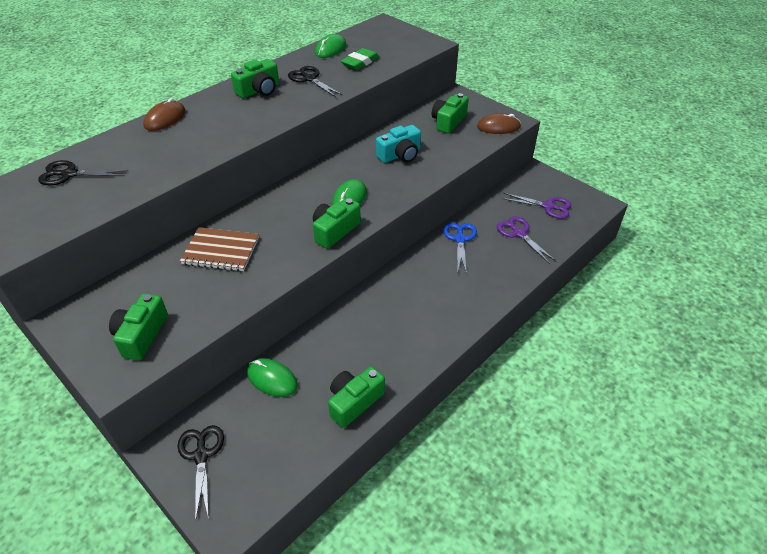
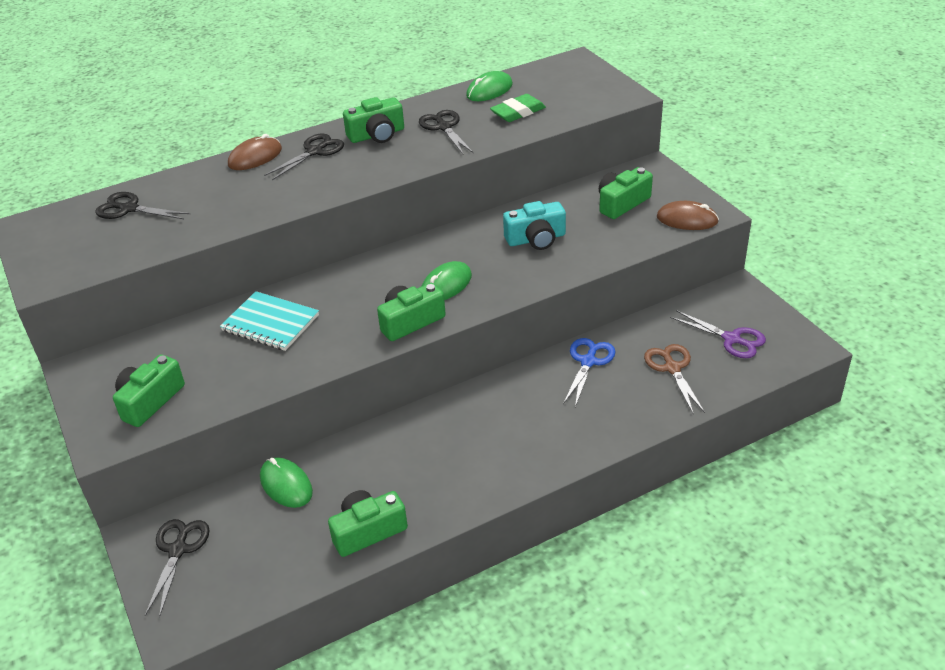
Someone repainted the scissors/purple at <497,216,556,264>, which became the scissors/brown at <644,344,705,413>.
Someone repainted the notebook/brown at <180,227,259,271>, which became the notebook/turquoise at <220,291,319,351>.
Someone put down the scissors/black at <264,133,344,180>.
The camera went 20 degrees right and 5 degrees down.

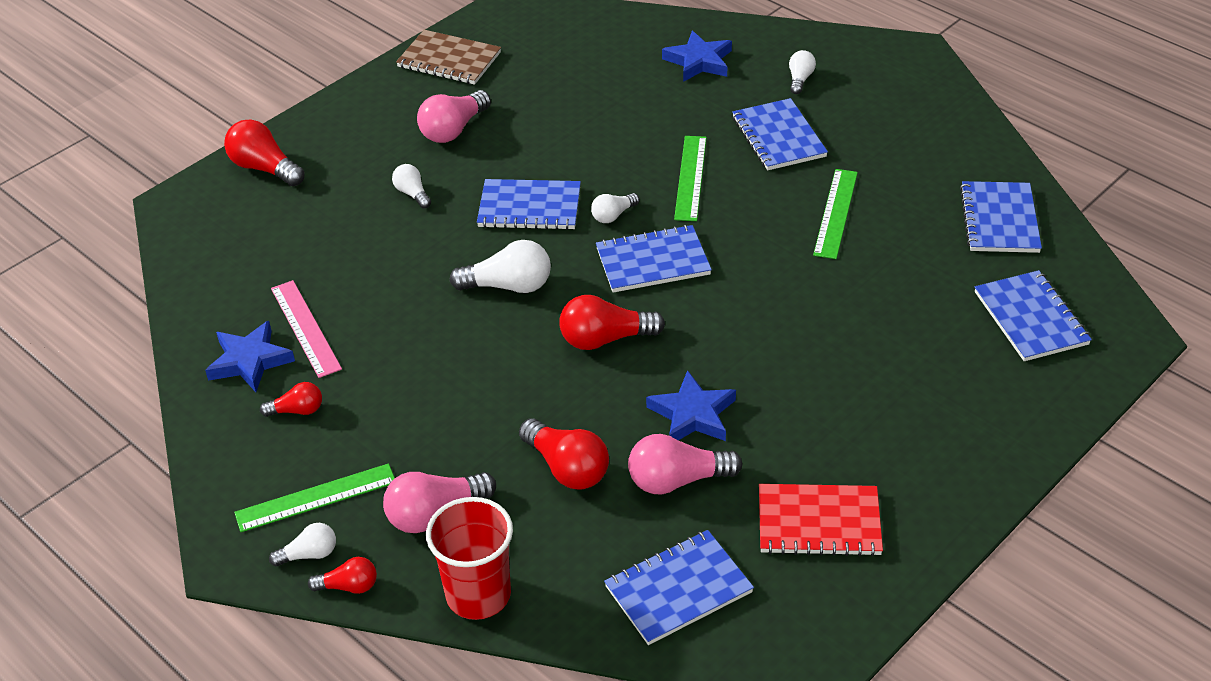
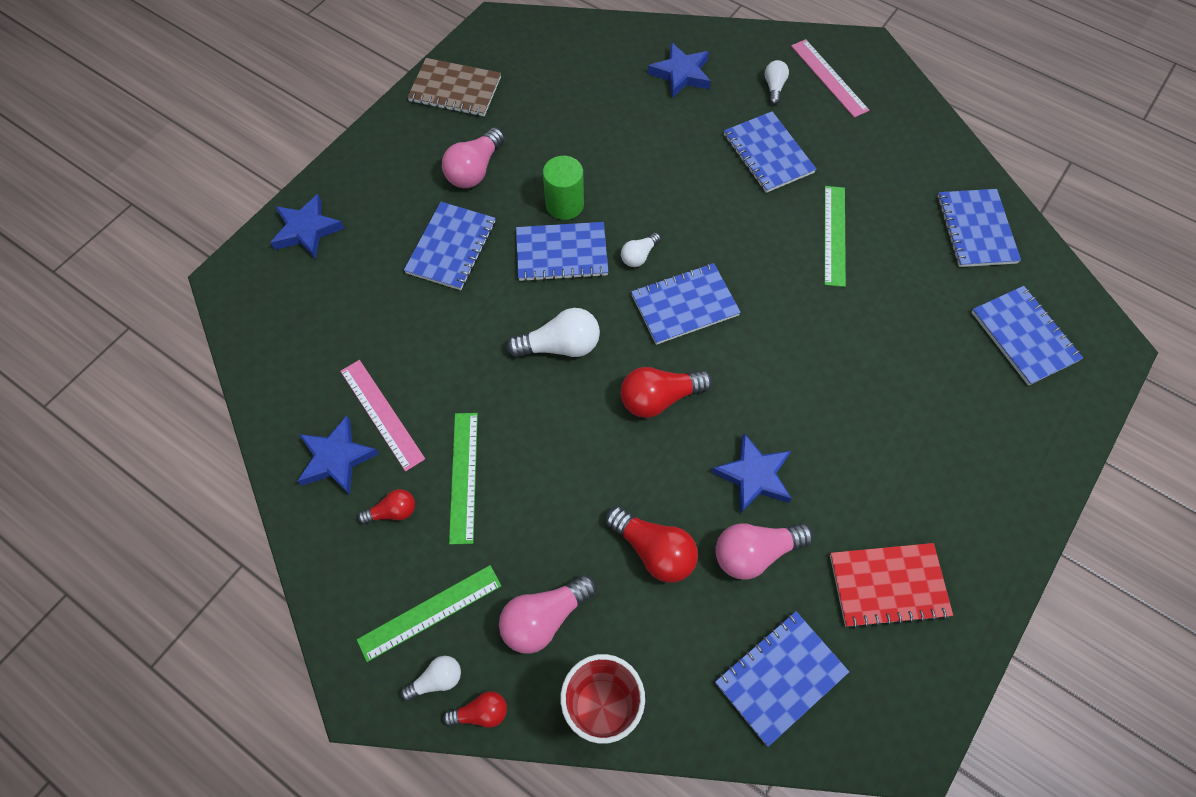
Someone swapped the light bulb/red at <224,119,305,186> for the star/blue at <270,194,344,259>.
Someone carried the ruler/green from <674,136,707,221> to <449,413,478,544>.
Someone swapped the light bulb/white at <392,164,431,208> for the notebook/blue at <404,202,496,290>.
Someone put down the ruler/pink at <791,39,869,118>.
Someone put down the cylinder/green at <543,156,584,220>.
The camera went 10 degrees left and 20 degrees up.

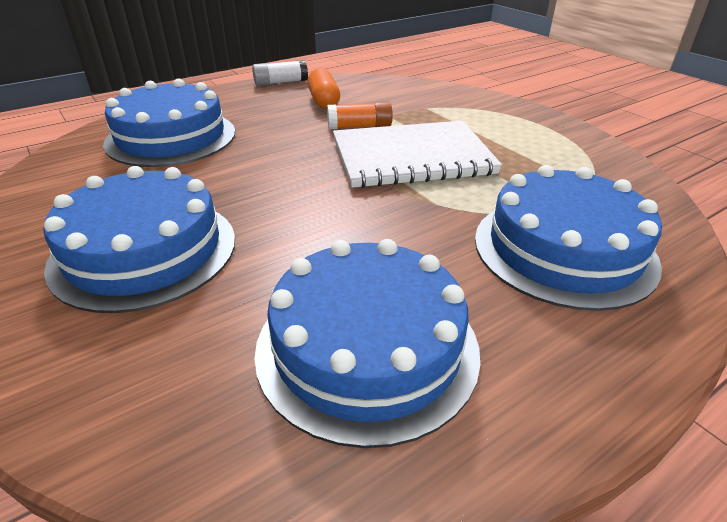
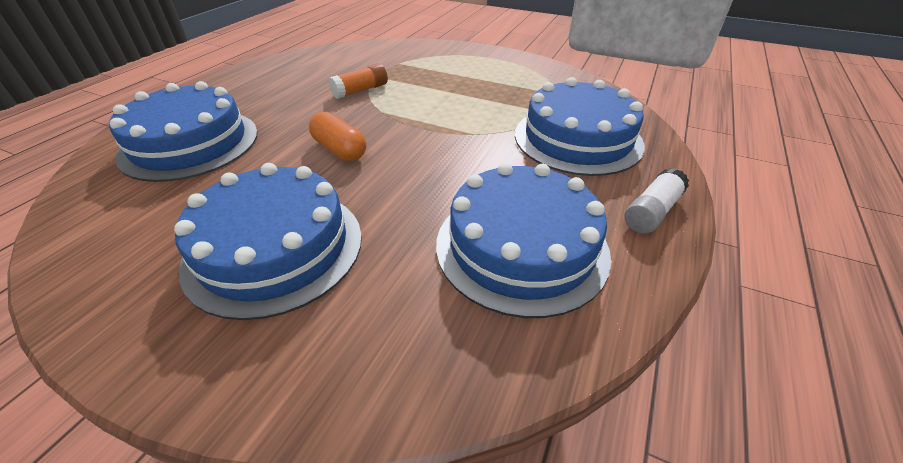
Someone carried the glue stick/white from <252,60,308,86> to <625,168,689,234>.
Someone carried the capsule/orange from <307,68,340,109> to <309,112,366,162>.
Someone took away the notebook/white at <333,121,502,188>.
The camera went 30 degrees left and 5 degrees up.

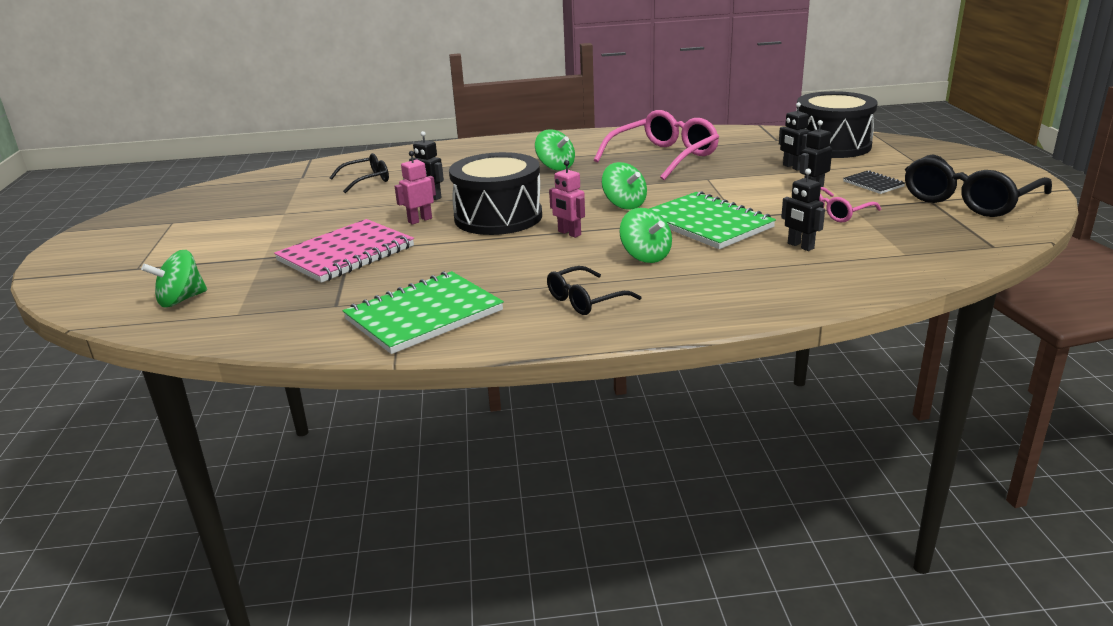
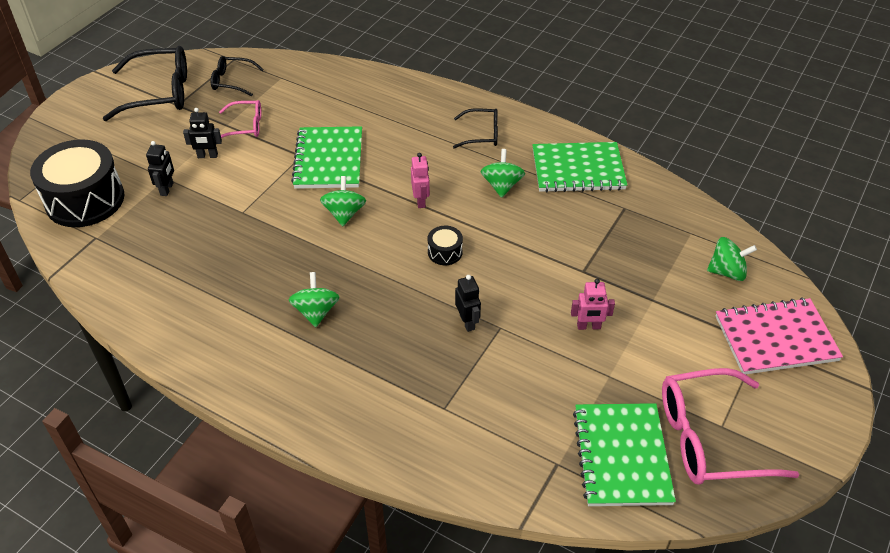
Someone carried the glasses/pink from <594,110,719,180> to <662,368,799,485>.
Someone carried the robot/pink from <395,151,436,225> to <571,279,615,330>.
Someone scaled the drum/black at <449,152,542,235> by 0.43.
Someone carried the glasses/black from <330,153,389,193> to <211,56,264,96>.
Someone took away the robot/black at <781,169,825,251>.
Someone took away the notebook/black at <843,170,905,194>.
Someone carried the spinning top/green from <619,208,672,263> to <480,149,525,198>.
Someone carried the notebook/pink from <274,219,414,283> to <715,297,843,374>.
Someone put down the notebook/green at <573,403,676,506>.
The camera went 145 degrees left and 20 degrees up.

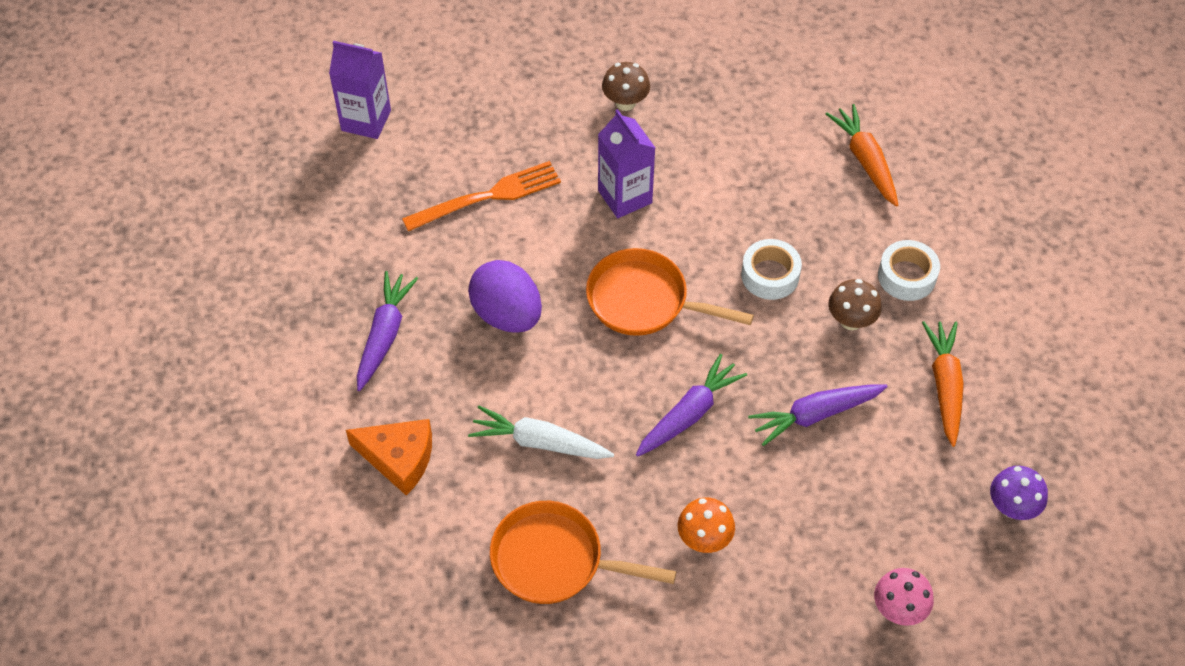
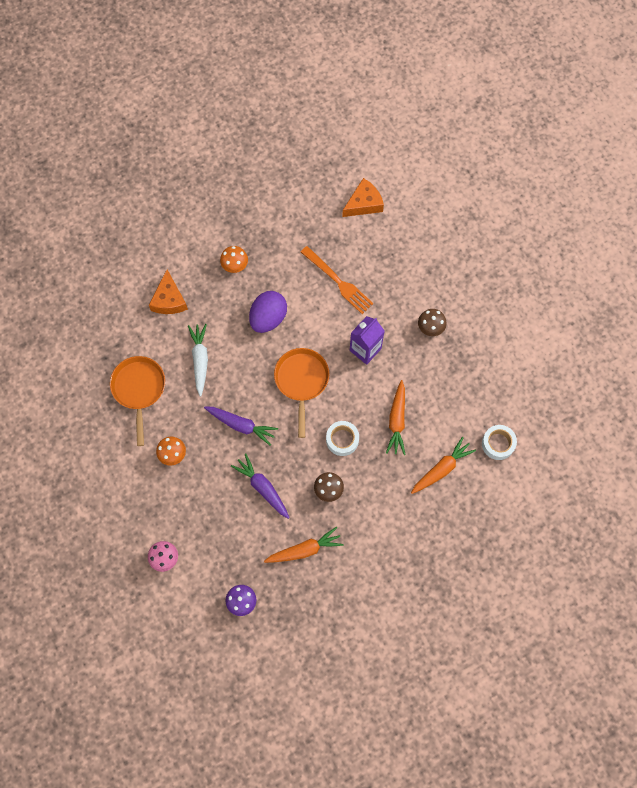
Someone swapped the carton/purple at <329,41,391,139> for the cheese/orange at <342,178,384,217>.
Someone carried the tape/white from <878,240,940,301> to <482,425,517,460>.
Someone swapped the carrot/purple at <357,271,418,391> for the mushroom/orange at <220,246,248,273>.
Someone put down the carrot/orange at <386,380,405,455>.
The camera went 70 degrees right and 15 degrees up.

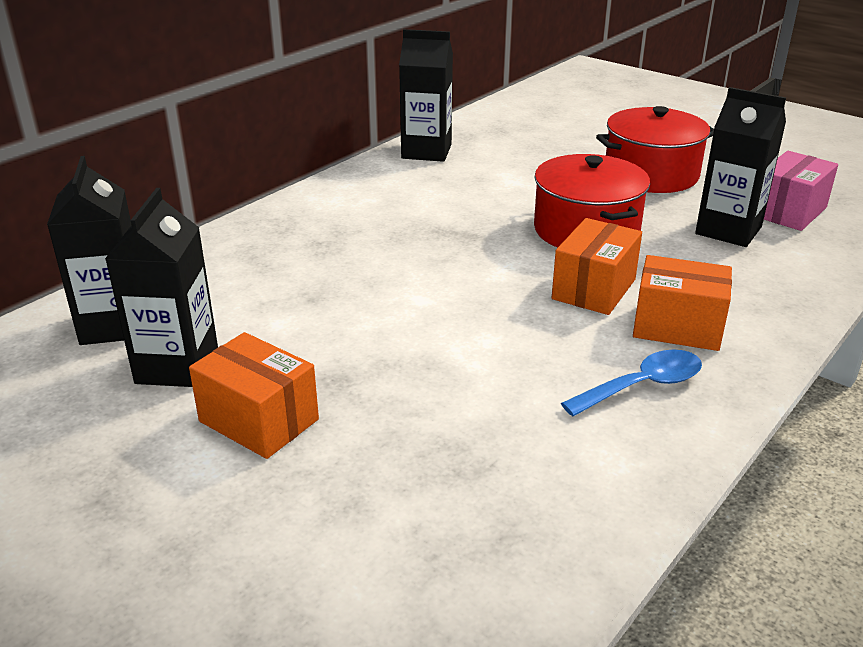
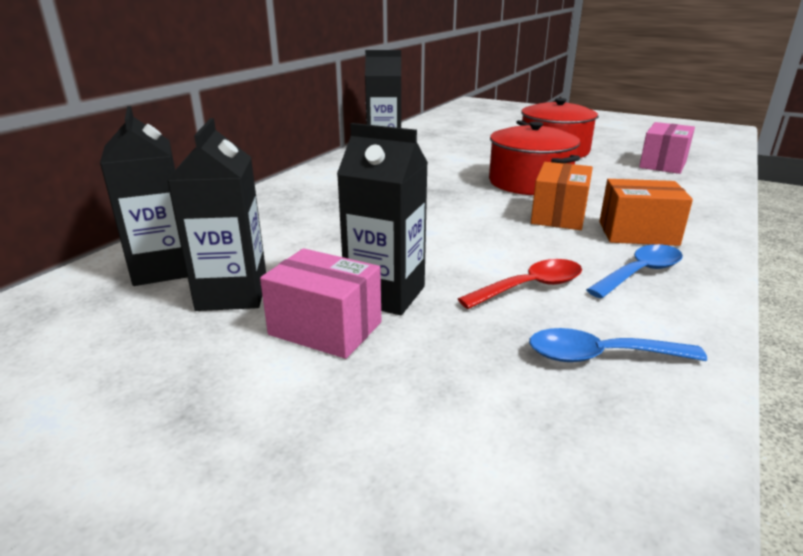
Someone carried the carton/black from <695,87,786,247> to <337,123,428,315>.
Someone repainted the box/orange at <189,332,319,459>, which became the box/pink at <260,248,381,359>.
Someone put down the spoon/red at <458,259,582,309>.
Someone put down the spoon/blue at <529,328,707,362>.
The camera went 10 degrees left and 5 degrees down.

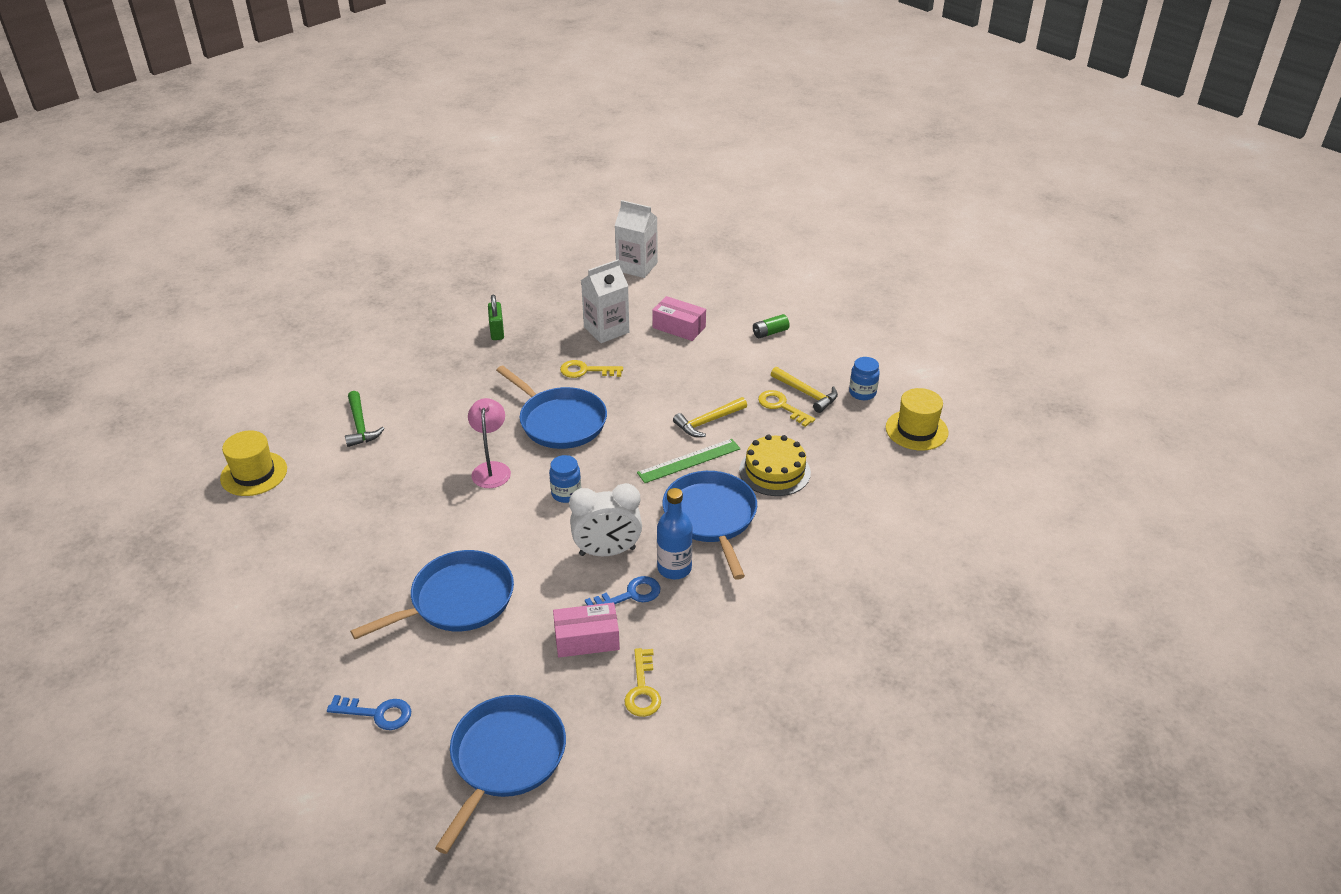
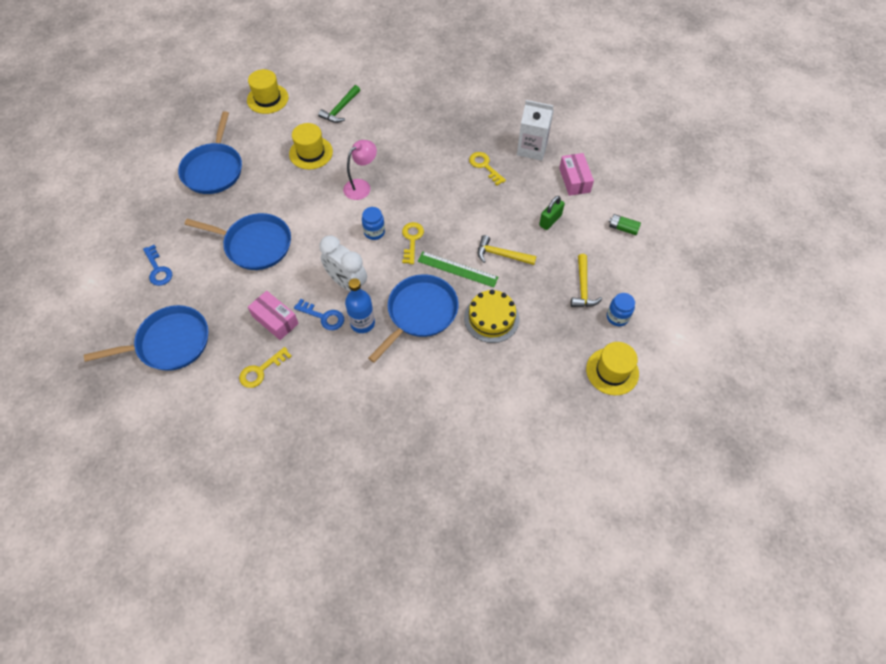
Someone took away the carton/white at <615,200,658,278>.
Someone carried the padlock/green from <488,295,504,340> to <539,196,565,230>.
Someone carried the pan/blue from <496,366,607,449> to <178,111,242,194>.
Someone carried the key/yellow from <758,390,815,427> to <402,222,424,264>.
Someone put down the hat/yellow at <289,123,333,169>.
The camera went 50 degrees right and 20 degrees up.

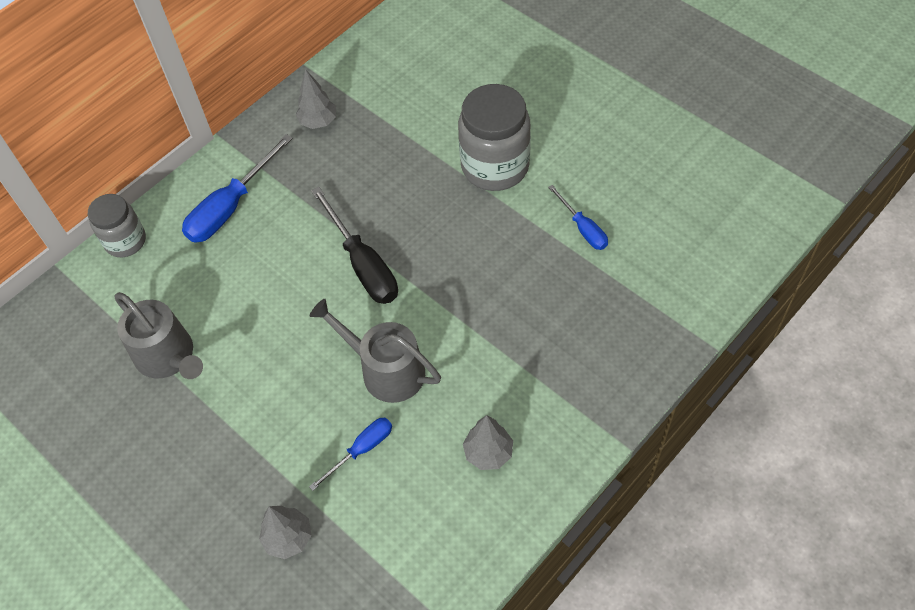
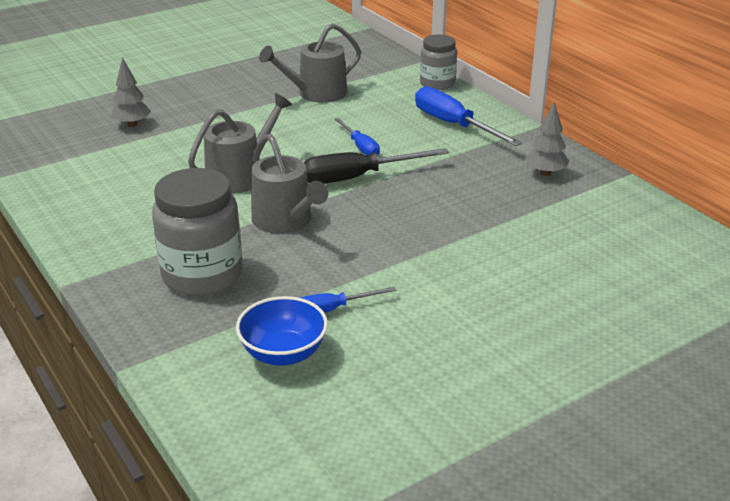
Someone carried the jar/grey from <458,84,531,191> to <152,168,243,296>.
Someone took away the tree/grey at <463,415,513,470>.
Someone carried the screwdriver/blue from <309,418,392,491> to <335,118,380,155>.
Someone put down the watering can/grey at <251,134,328,233>.
Someone put down the bowl/blue at <236,296,328,366>.
The camera went 100 degrees right and 25 degrees down.

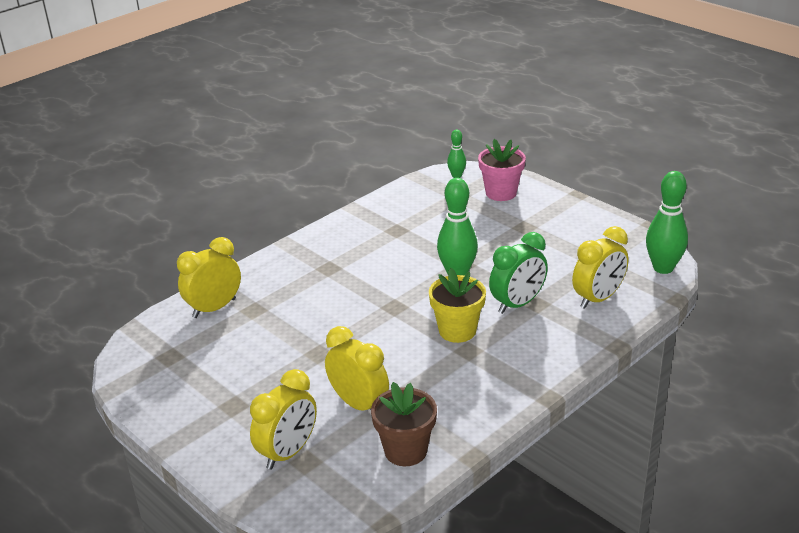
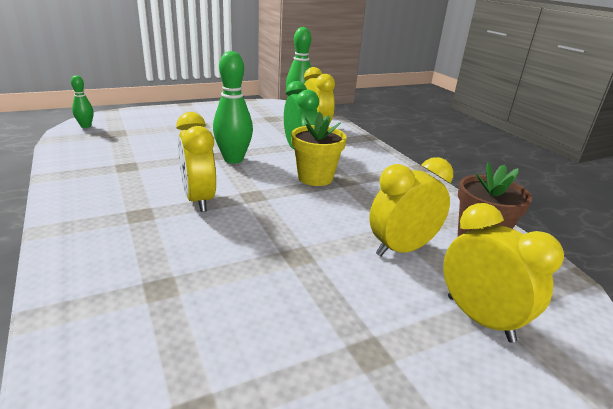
Someone took away the flower pot/pink at <478,139,526,201>.
Someone carried the clock/yellow from <177,237,241,318> to <176,112,216,212>.
The camera went 75 degrees left and 5 degrees down.

